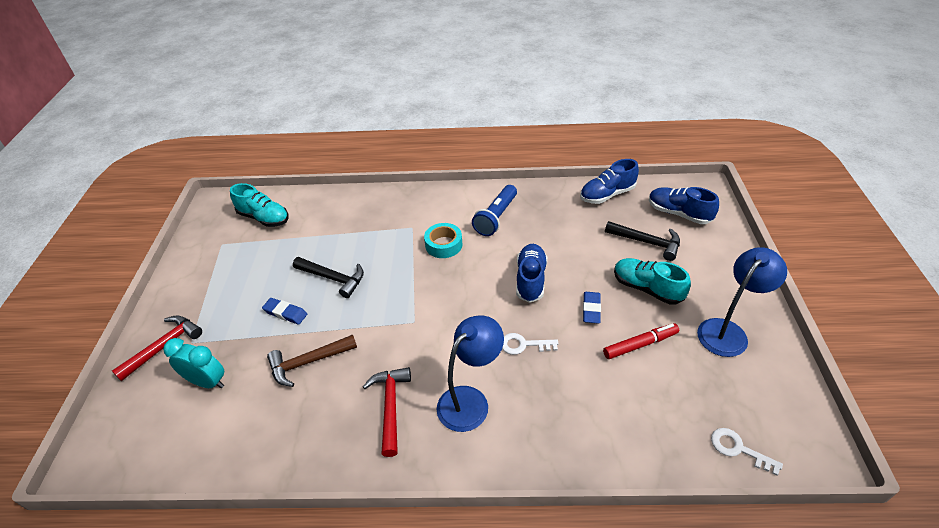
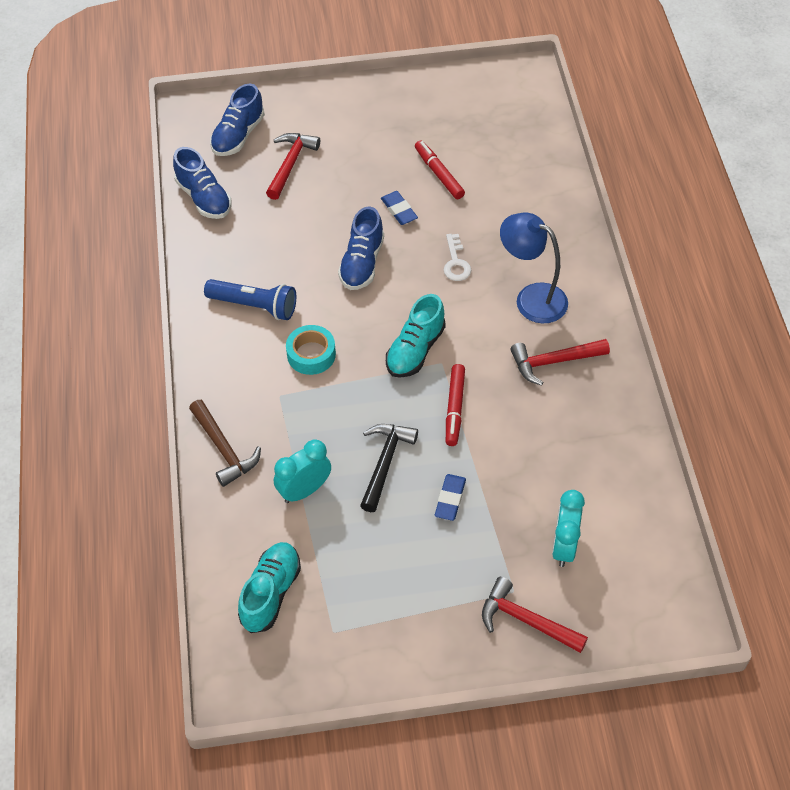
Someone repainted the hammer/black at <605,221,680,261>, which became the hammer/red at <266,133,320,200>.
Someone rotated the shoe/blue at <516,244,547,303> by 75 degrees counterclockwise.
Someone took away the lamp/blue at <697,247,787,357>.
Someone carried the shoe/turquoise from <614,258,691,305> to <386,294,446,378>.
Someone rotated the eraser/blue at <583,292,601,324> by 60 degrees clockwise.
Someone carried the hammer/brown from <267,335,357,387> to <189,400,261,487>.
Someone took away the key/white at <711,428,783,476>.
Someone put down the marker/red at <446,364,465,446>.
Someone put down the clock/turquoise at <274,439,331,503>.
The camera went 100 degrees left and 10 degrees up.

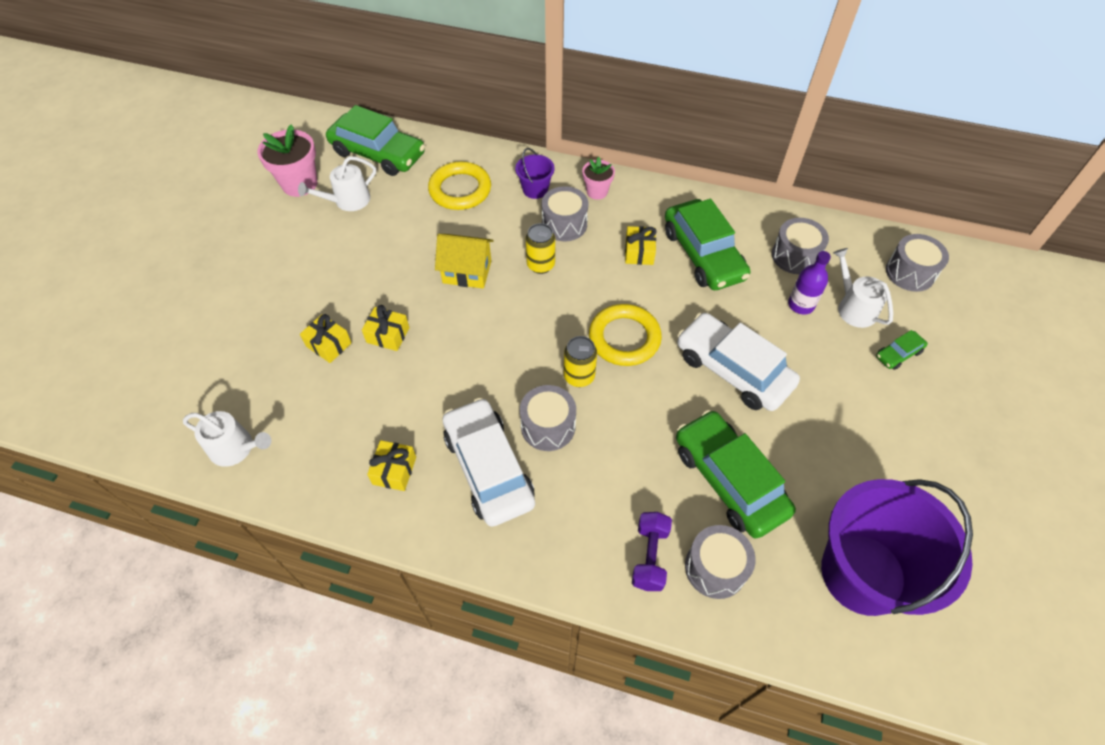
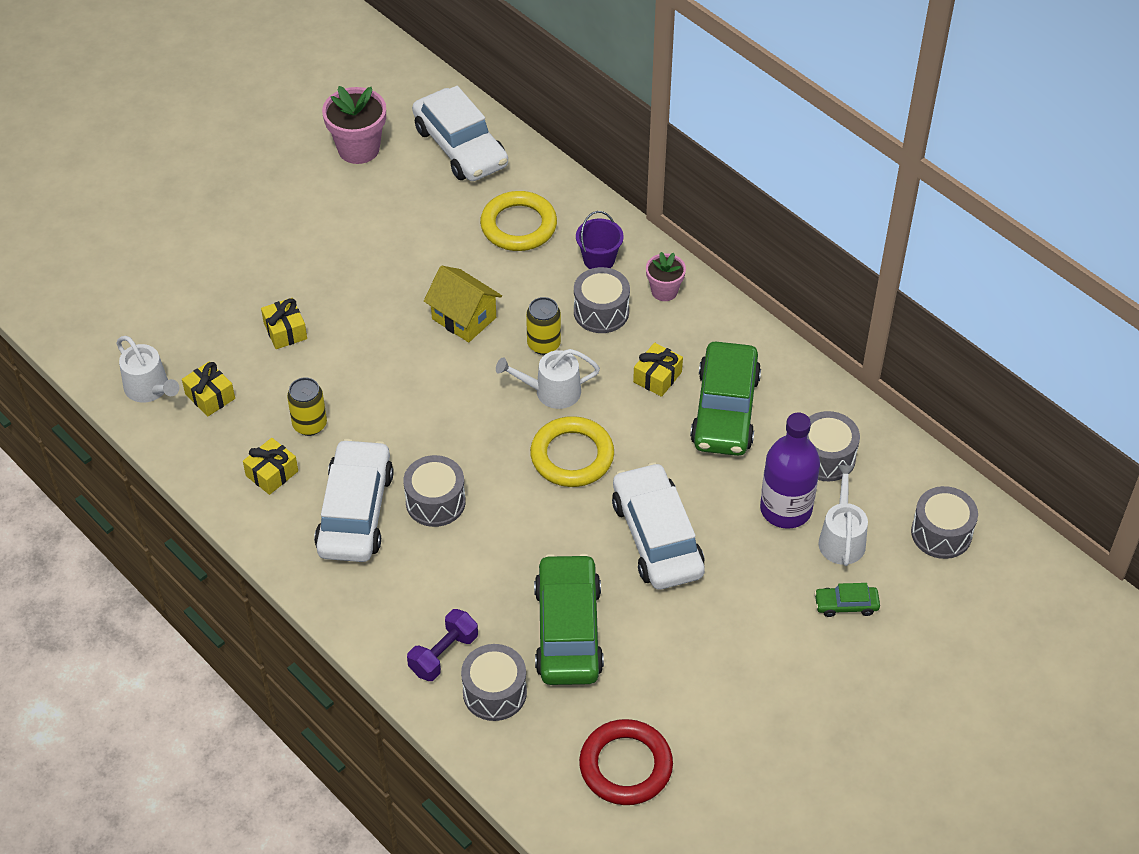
Someone repainted the car/green at <326,105,425,176>, which became the car/white at <412,86,508,181>.
Someone carried the watering can/white from <298,156,376,211> to <496,349,600,409>.
Someone scaled the bottle/purple at <788,251,831,314> by 1.60.
Someone carried the gift/yellow from <362,305,409,351> to <182,361,235,416>.
Someone carried the can/yellow from <564,336,597,387> to <287,377,327,436>.
Someone swapped the bucket/purple at <821,479,973,616> for the ring/red at <579,719,673,805>.
The camera went 30 degrees right and 5 degrees down.

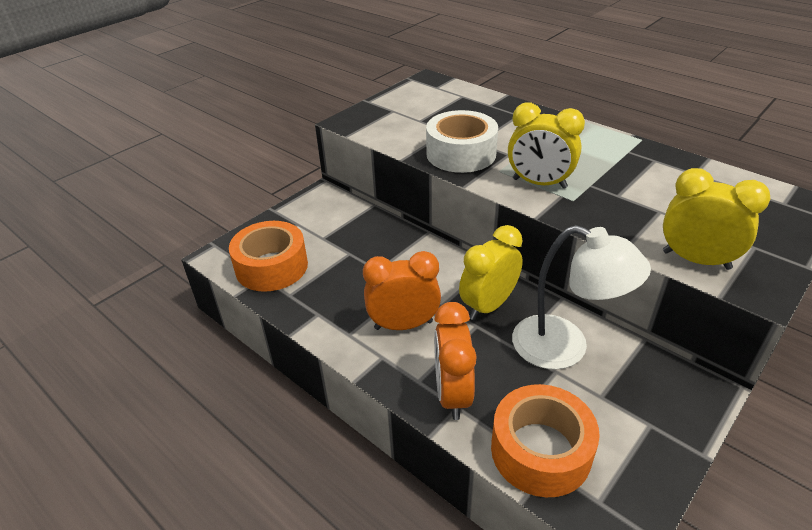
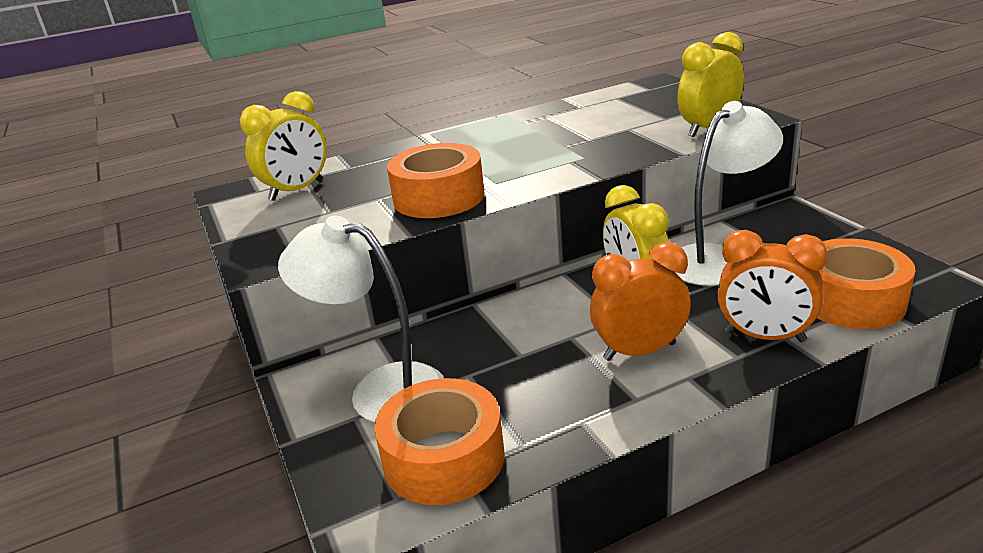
Someone carried the clock/yellow from <508,103,585,189> to <240,91,327,201>.
Someone repainted the tape/white at <426,110,498,173>, which became the tape/orange at <387,143,485,218>.
Someone rotated the clock/orange at <363,251,441,330> by 60 degrees clockwise.
Someone put down the lamp/white at <278,216,444,422>.
The camera went 65 degrees left and 10 degrees down.

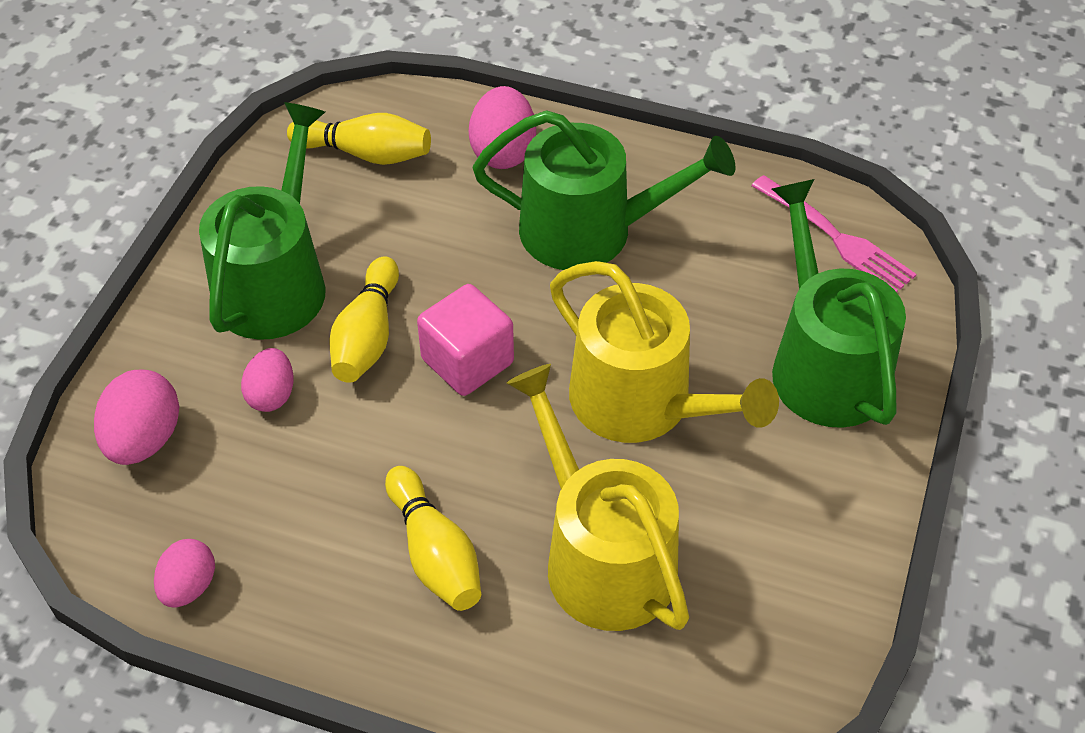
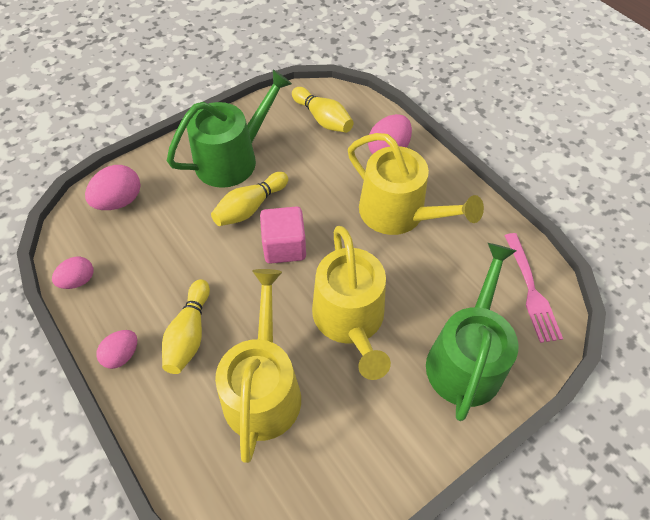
Someone repainted the watering can/green at <473,110,735,270>, which became the watering can/yellow at <348,133,484,235>.
Someone carried the egg/pink from <241,348,294,412> to <96,330,137,369>.
The camera went 35 degrees right and 5 degrees up.

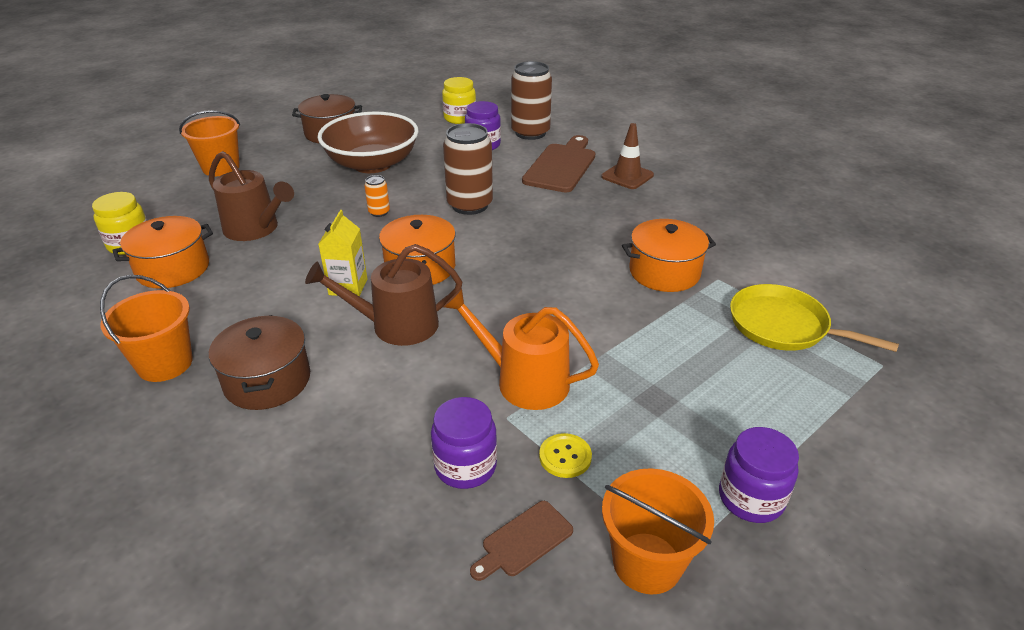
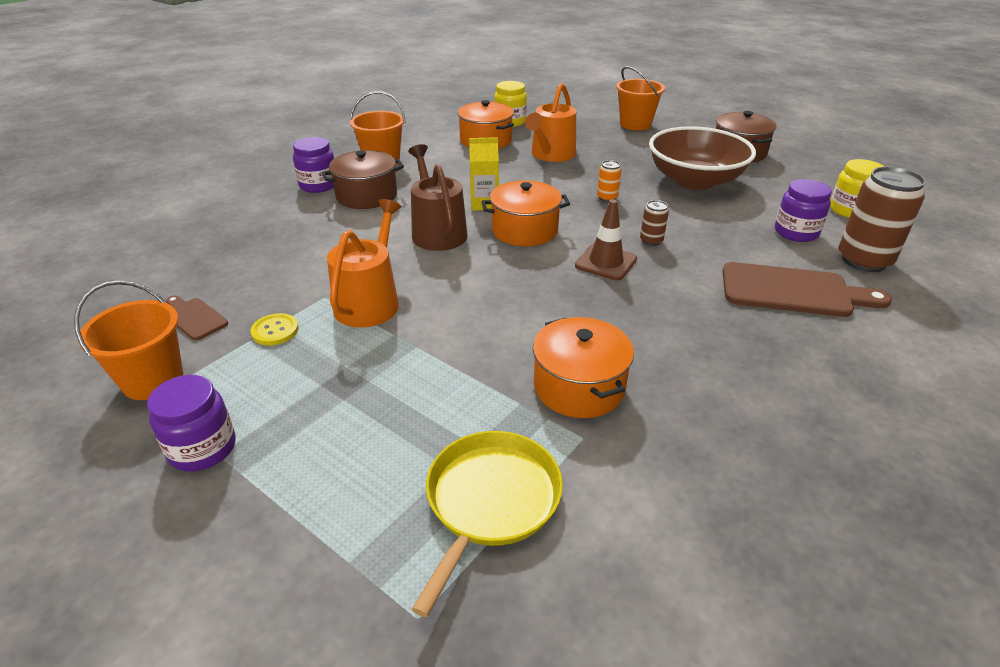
Someone scaled the can/brown at <443,123,493,215> by 0.46.
Someone carried the traffic cone/brown from <601,123,654,189> to <575,199,637,280>.
Someone repainted the watering can/brown at <209,151,294,241>, which became the watering can/orange at <525,83,576,162>.
Someone carried the jar/purple from <431,397,497,489> to <293,137,334,193>.
The camera went 80 degrees right and 0 degrees up.

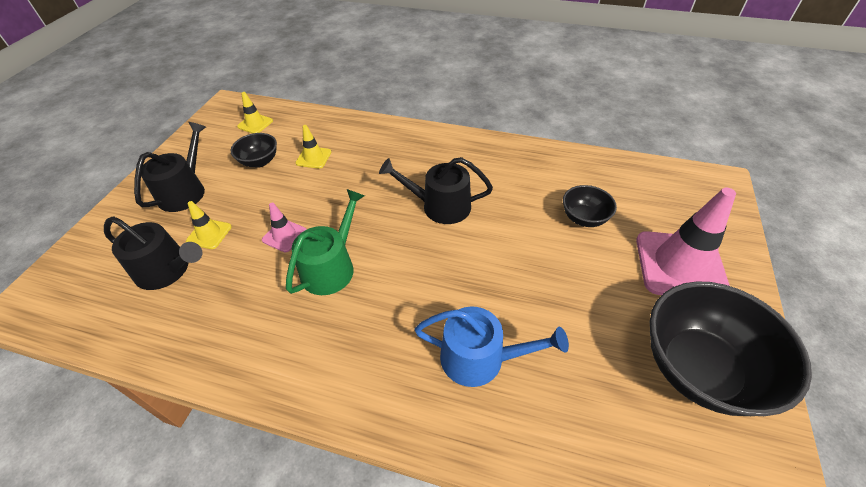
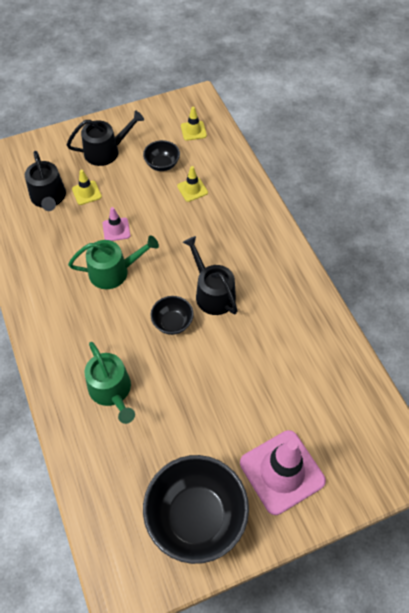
Someone carried the bowl/black from <563,185,617,227> to <150,296,194,335>.
Someone repainted the watering can/blue at <414,306,569,387>, which became the watering can/green at <85,342,135,424>.
The camera went 50 degrees right and 10 degrees up.

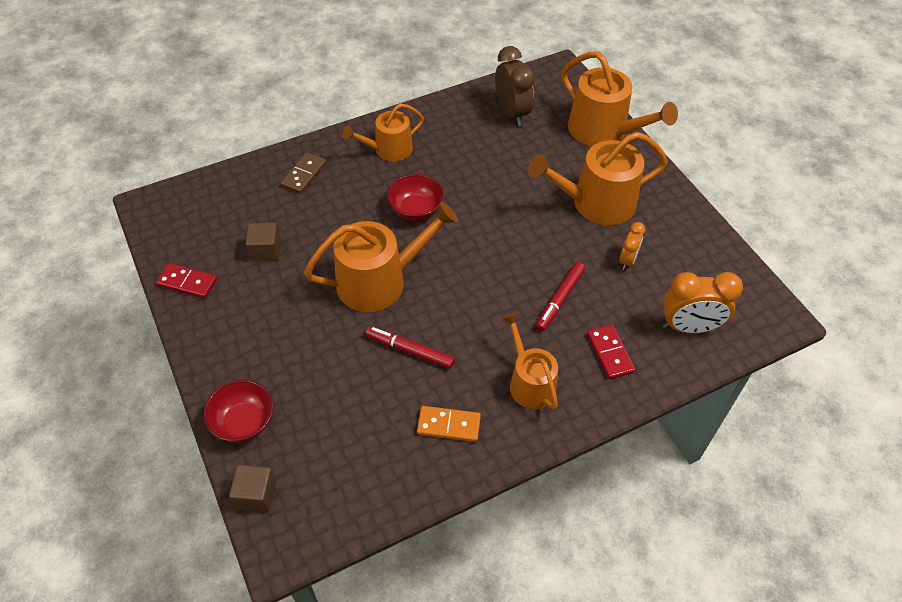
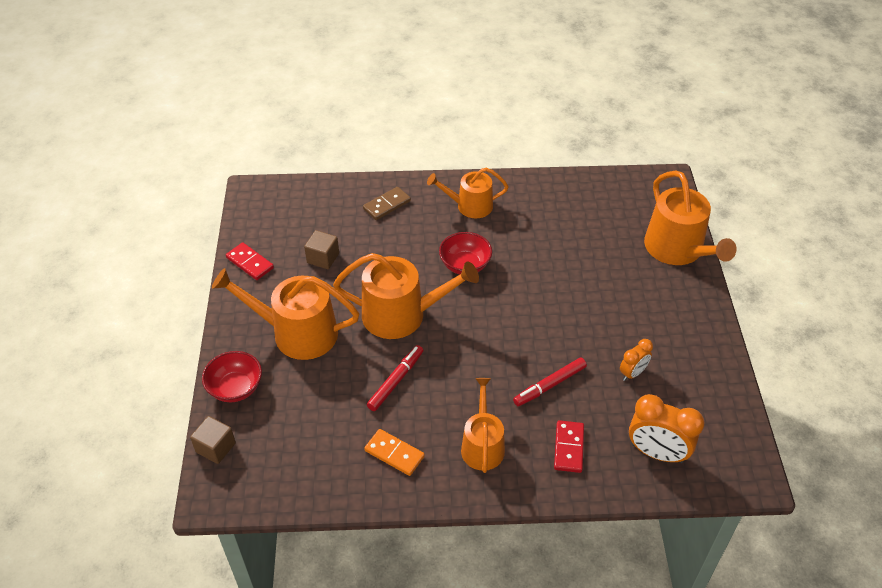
Someone took away the clock/brown at <495,46,535,126>.
Someone carried the watering can/orange from <528,132,668,225> to <212,268,359,360>.
Someone rotated the marker/red at <365,326,455,369> by 75 degrees clockwise.
The camera went 25 degrees right and 5 degrees down.

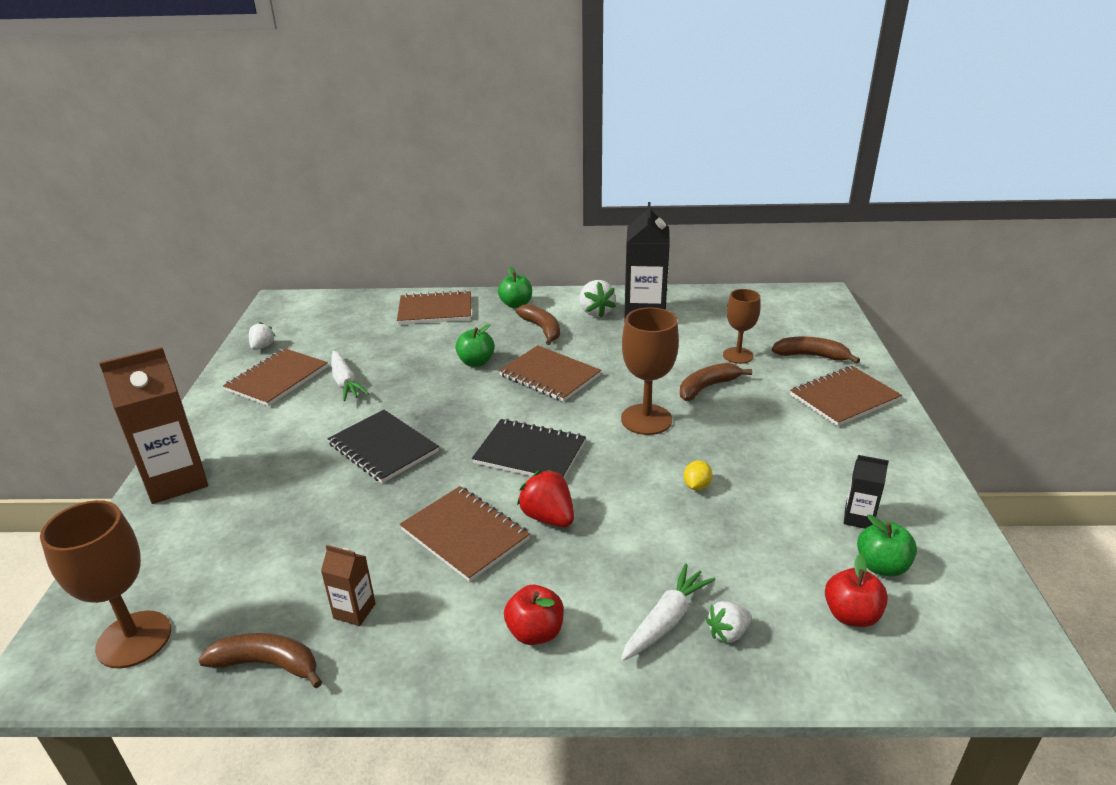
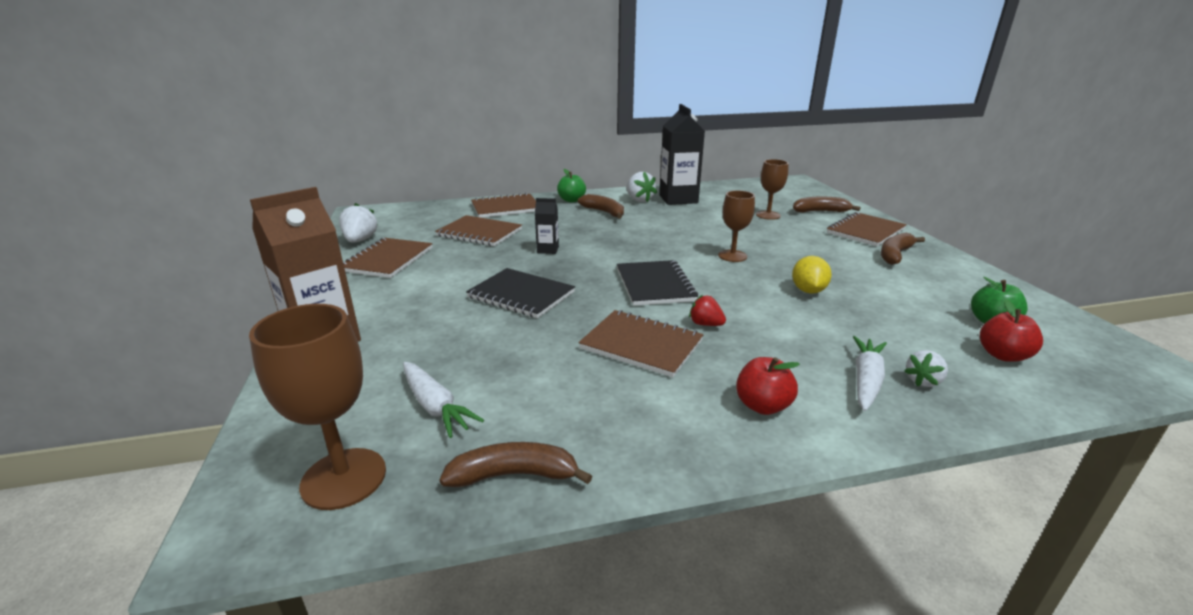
Someone scaled the goblet/brown at <621,307,679,435> by 0.66.
Someone scaled the strawberry/white at <249,322,275,350> by 1.55.
Someone took away the apple/green at <455,324,495,367>.
Someone carried the notebook/brown from <499,345,601,402> to <435,215,522,246>.
Someone carried the carrot/white from <331,351,369,401> to <403,362,484,438>.
Someone carried the banana/brown from <680,363,752,401> to <881,233,925,265>.
Someone rotated the notebook/black at <472,419,586,478> by 75 degrees clockwise.
Someone carried the carton/black from <844,455,889,529> to <535,198,559,254>.
Someone scaled the lemon/yellow at <684,460,712,490> by 1.52.
Someone scaled the strawberry/red at <517,469,574,527> by 0.64.
Someone took away the carton/brown at <321,545,376,626>.
The camera went 15 degrees left and 5 degrees down.

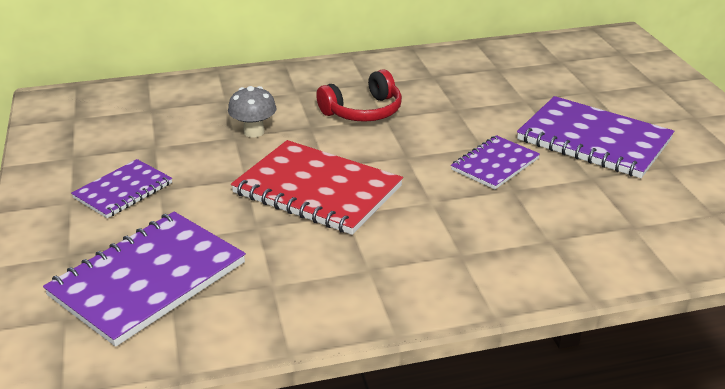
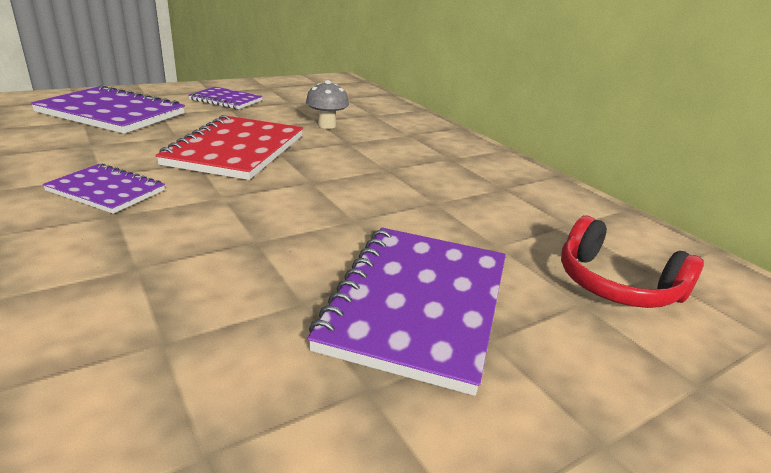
Someone carried the headphones/red from <316,69,402,122> to <561,216,704,308>.
Someone carried the notebook/purple from <451,135,540,189> to <42,163,165,214>.
The camera went 70 degrees right and 5 degrees down.

